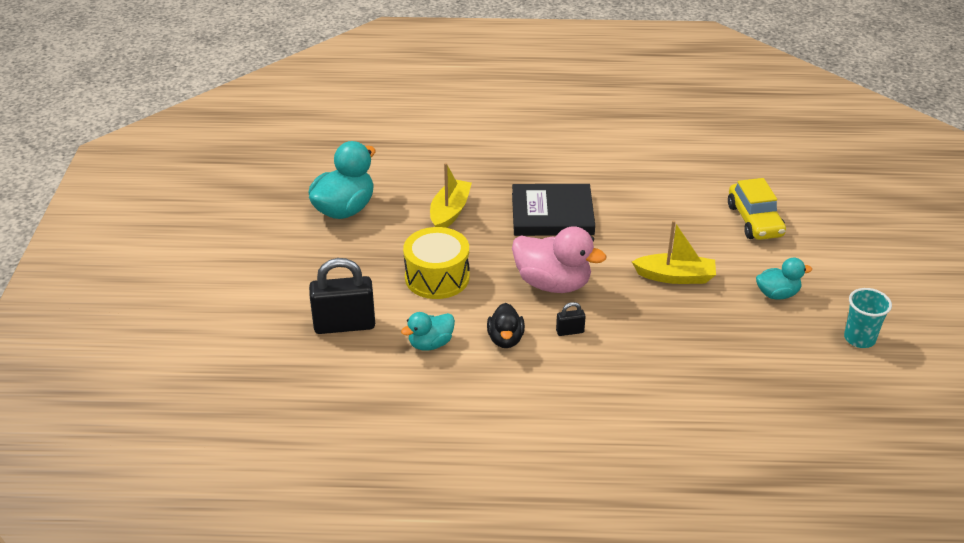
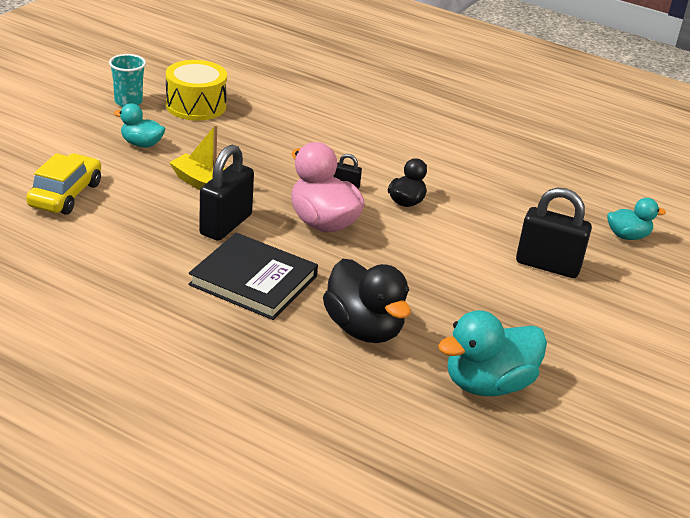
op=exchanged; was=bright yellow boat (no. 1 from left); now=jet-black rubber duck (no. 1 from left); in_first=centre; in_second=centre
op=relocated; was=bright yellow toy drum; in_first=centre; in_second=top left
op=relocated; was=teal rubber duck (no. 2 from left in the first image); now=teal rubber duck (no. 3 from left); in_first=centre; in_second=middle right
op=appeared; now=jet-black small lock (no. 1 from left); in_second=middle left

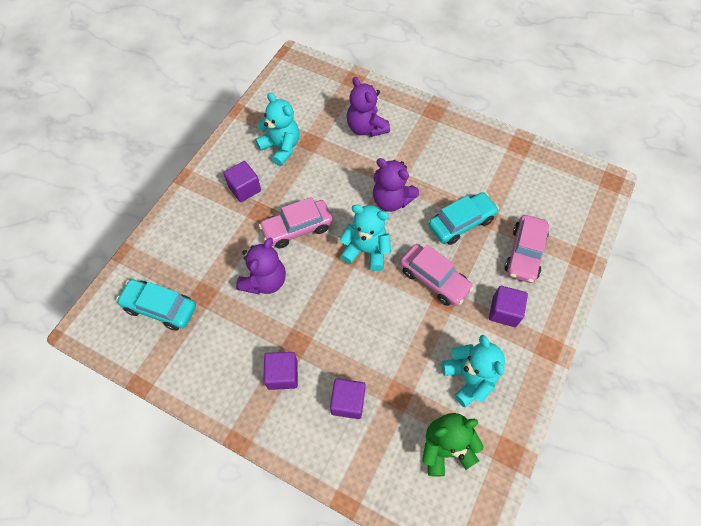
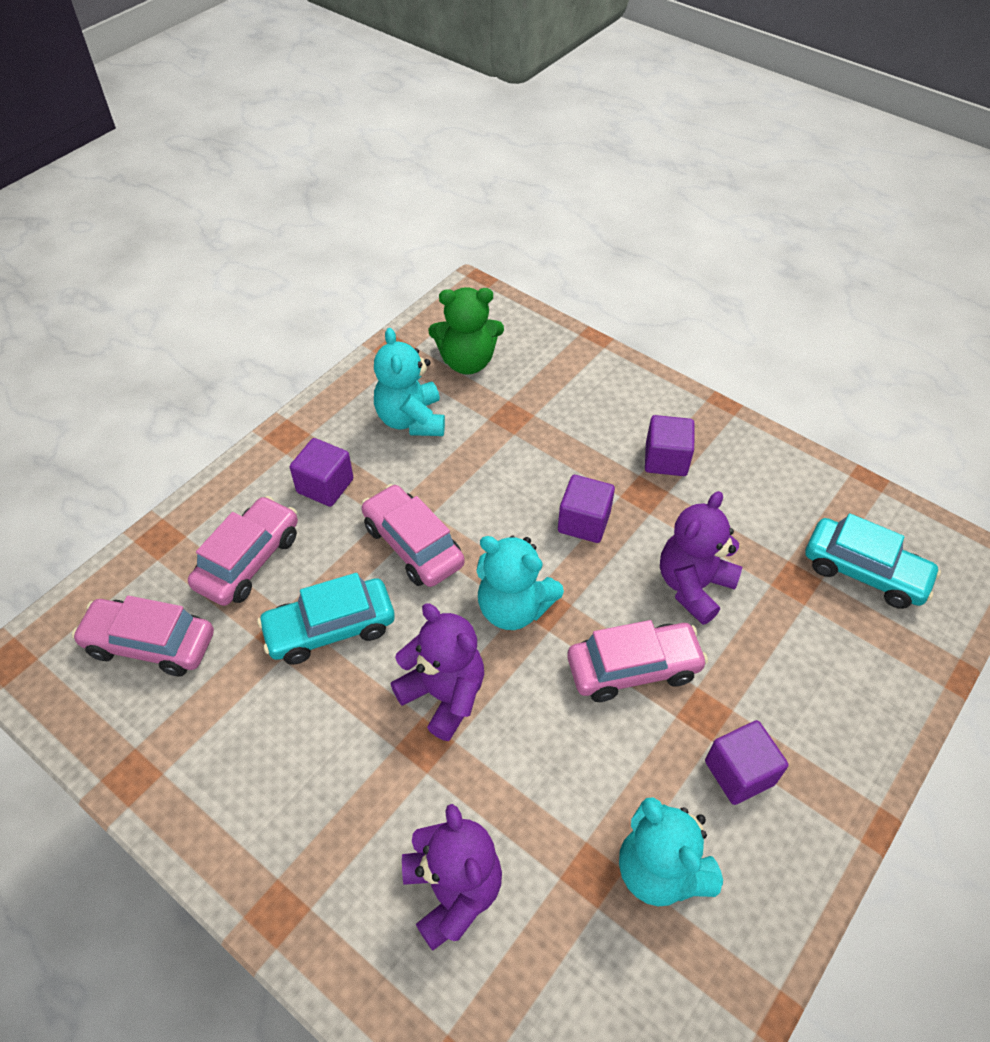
op=relocated; was=violet block (no. 3 from left in the first image); now=violet block (no. 2 from left); in_first=bottom centre; in_second=centre
op=appeared; now=rosy car (no. 1 from left); in_second=middle left

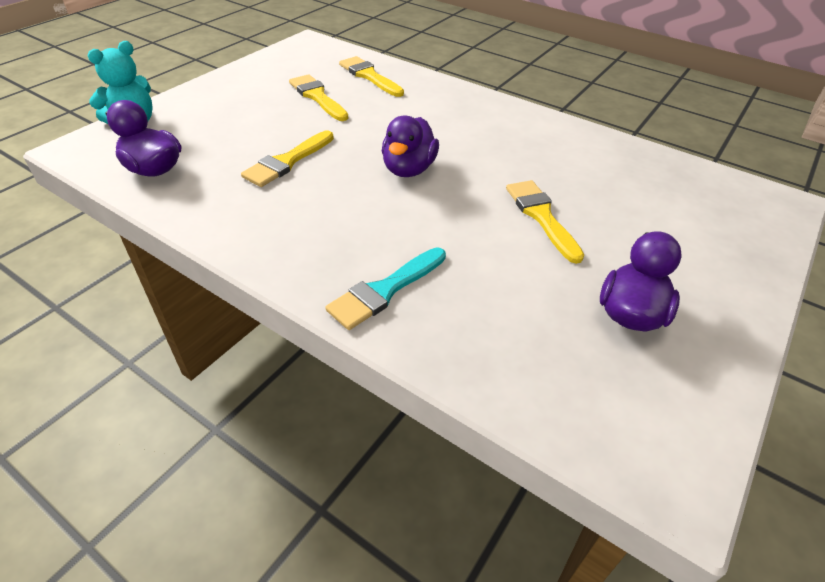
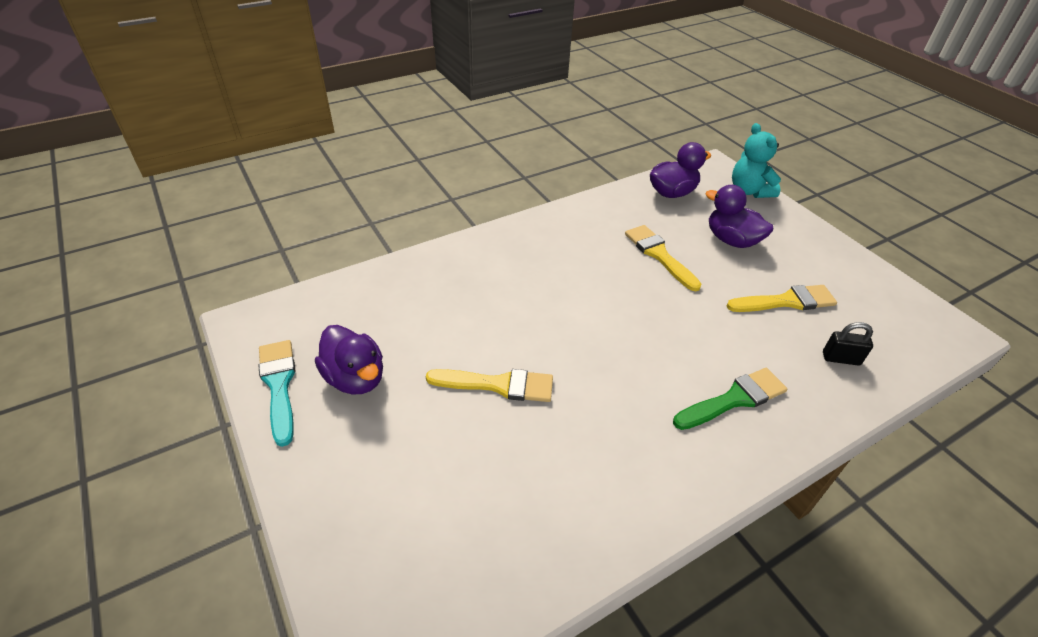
op=exchanged; was=bright yellow brush (no. 3 from left); now=jet-black small lock; in_first=top centre; in_second=middle right
op=relocated; was=violet rubber duck (no. 2 from left in the first image); now=violet rubber duck (no. 3 from left); in_first=top centre; in_second=middle right
op=relocated; was=teal brush; in_first=centre; in_second=middle left
op=appeared; now=emerald brush; in_second=middle right

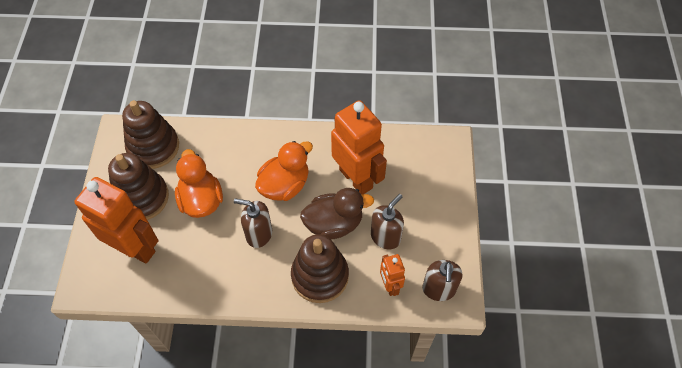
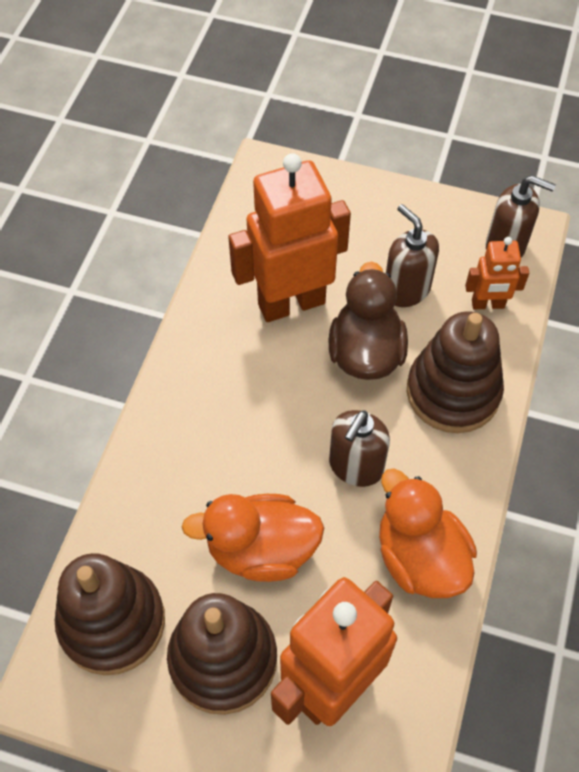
op=relocated; was=orange-coloured rubber duck (no. 2 from left); in_first=centre; in_second=bottom right

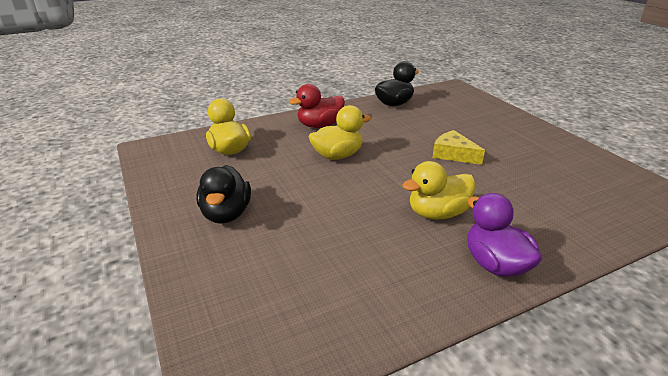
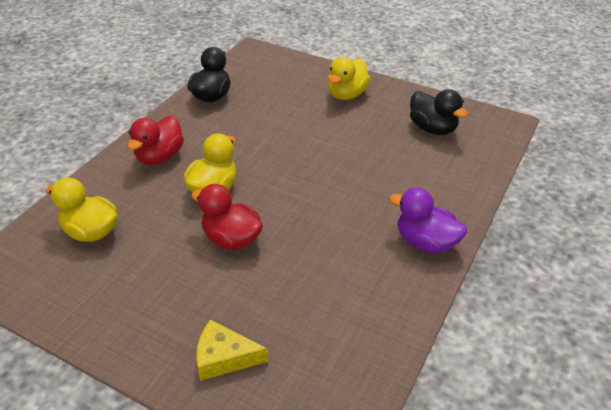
op=relocated; was=bright yellow cheese; in_first=middle right; in_second=bottom centre
op=relocated; was=bright yellow rubber duck (no. 3 from left); in_first=centre; in_second=top centre
op=relocated; was=jet-black rubber duck (no. 1 from left in the first image); now=jet-black rubber duck (no. 2 from left); in_first=centre; in_second=top right
op=appeared; now=red rubber duck (no. 2 from left); in_second=centre

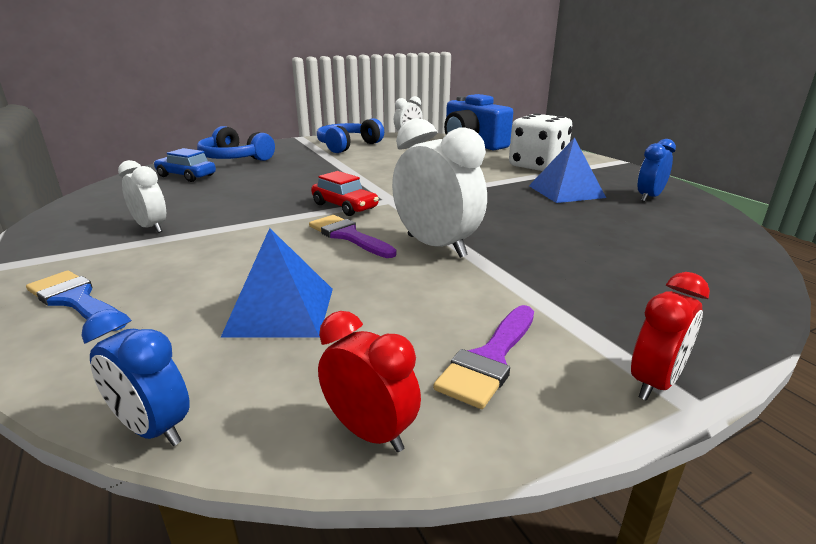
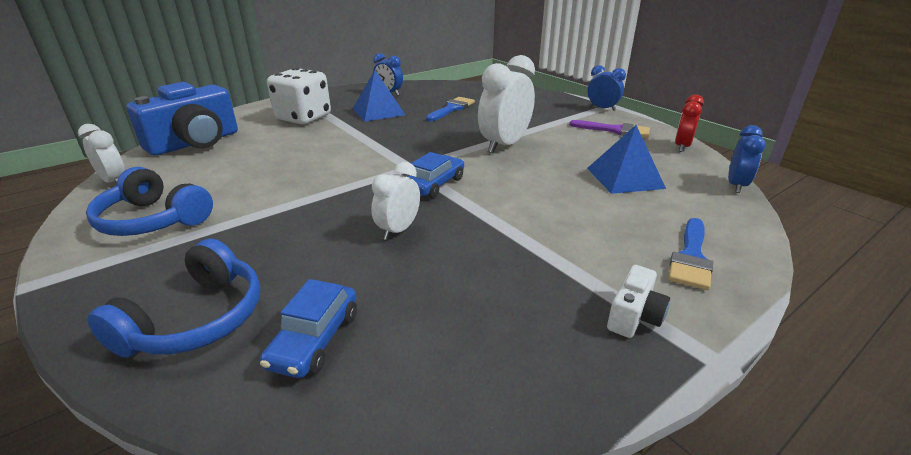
op=relocated; was=white alarm clock (no. 1 from left in the first image); now=white alarm clock (no. 2 from left); in_first=middle left; in_second=centre
op=colour; was=red car; now=cobalt car (no. 2 from left); in_first=centre; in_second=centre
op=missing; was=violet brush (no. 1 from left); in_first=centre
op=colour; was=red alarm clock (no. 2 from left); now=cobalt alarm clock (no. 2 from left); in_first=middle right; in_second=top centre
op=appeared; now=cobalt brush (no. 1 from left); in_second=top centre
op=appeared; now=white photo camera; in_second=middle right

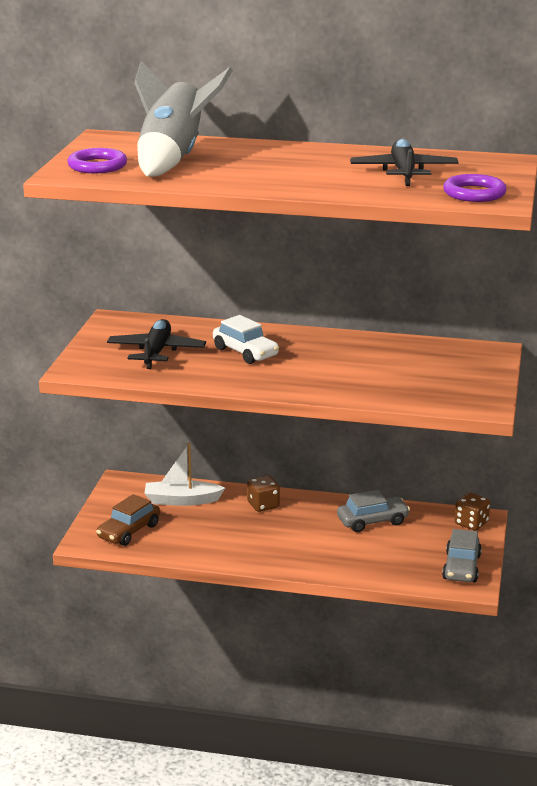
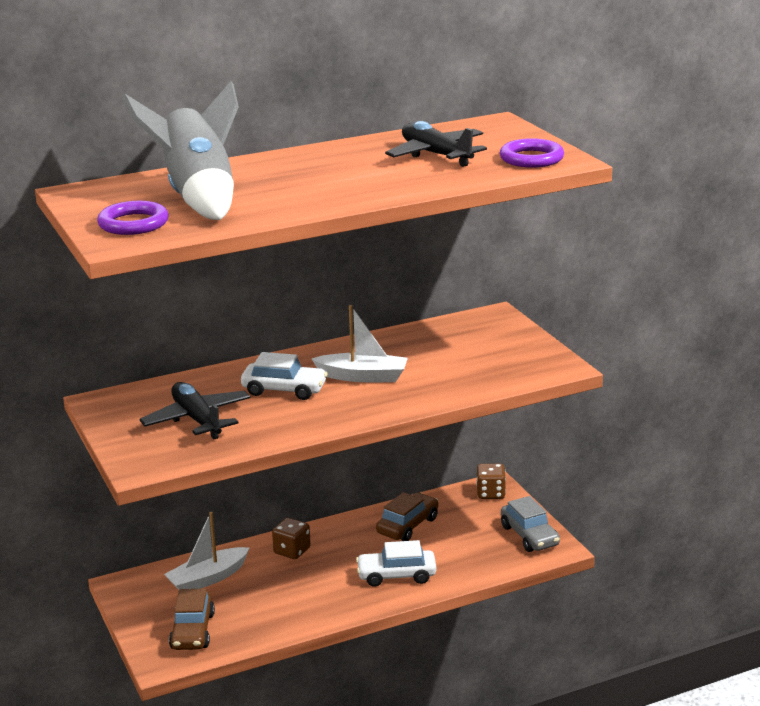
op=colour; was=gray car (no. 1 from left); now=russet car (no. 2 from left); in_first=middle right; in_second=bottom centre
op=appeared; now=white boat (no. 2 from left); in_second=centre
op=appeared; now=white car (no. 2 from left); in_second=bottom centre

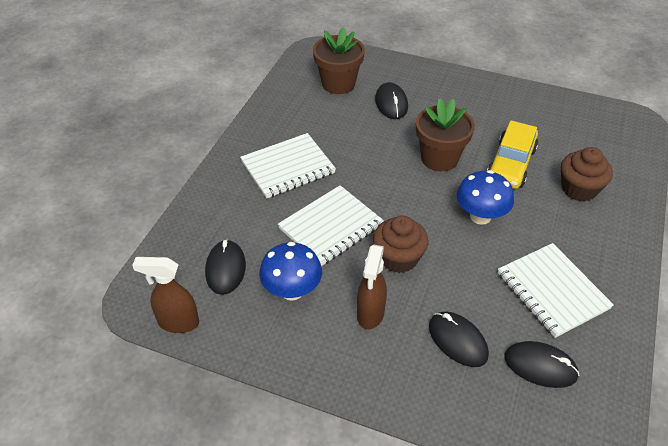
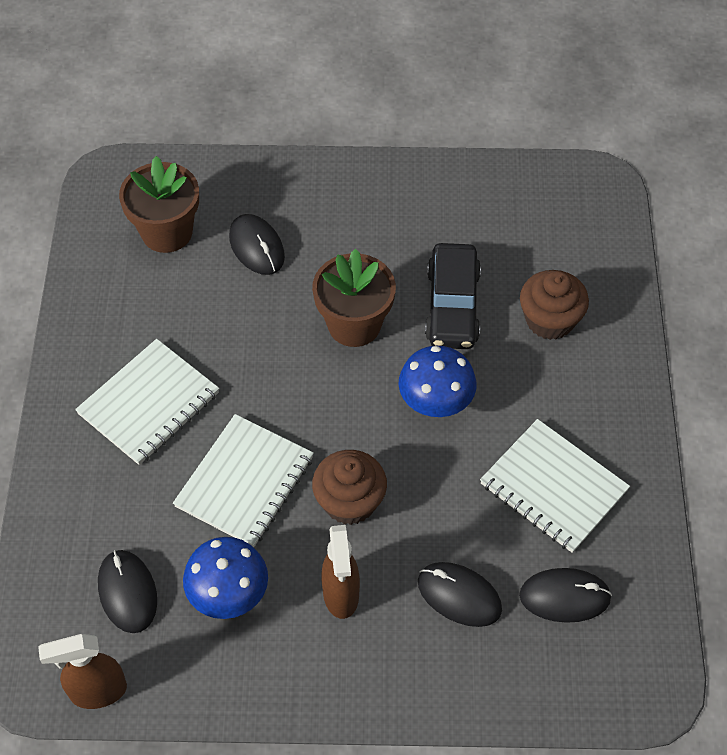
op=colour; was=bright yellow car; now=jet-black car; in_first=middle right; in_second=centre

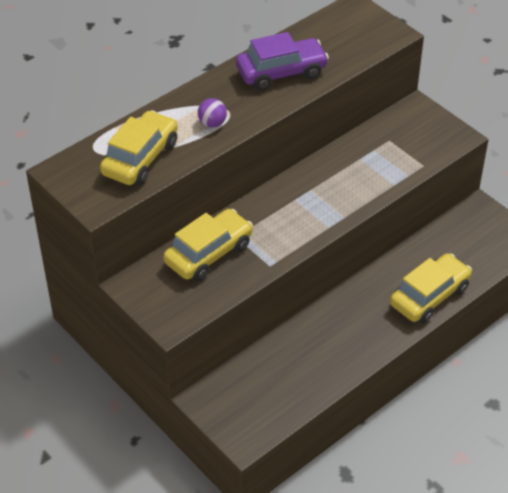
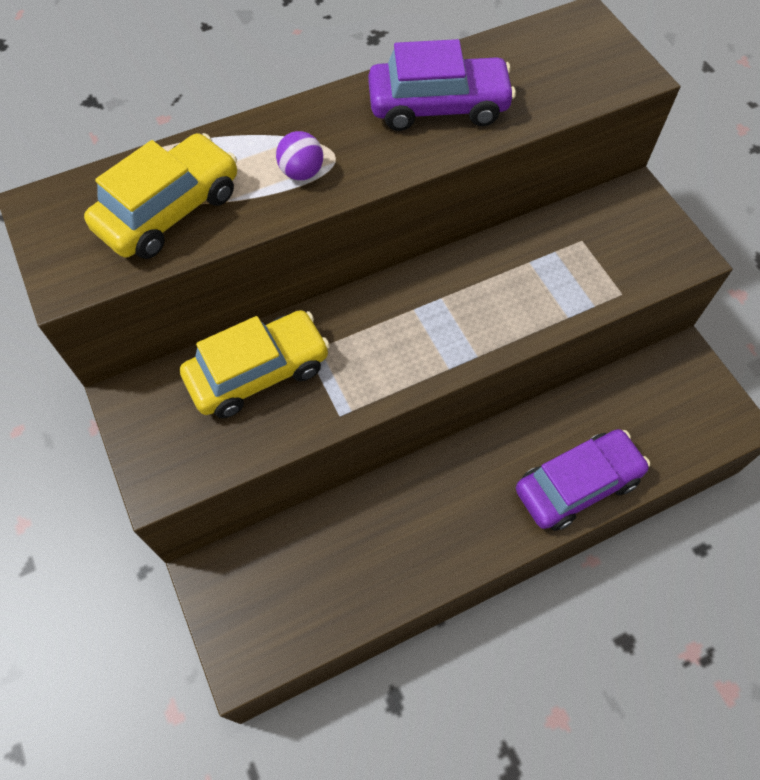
op=colour; was=bright yellow car (no. 3 from left); now=violet car (no. 2 from left); in_first=middle right; in_second=middle right

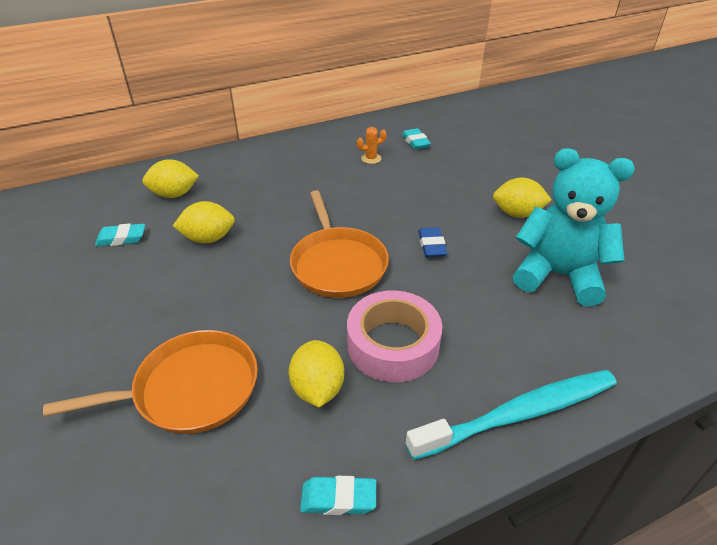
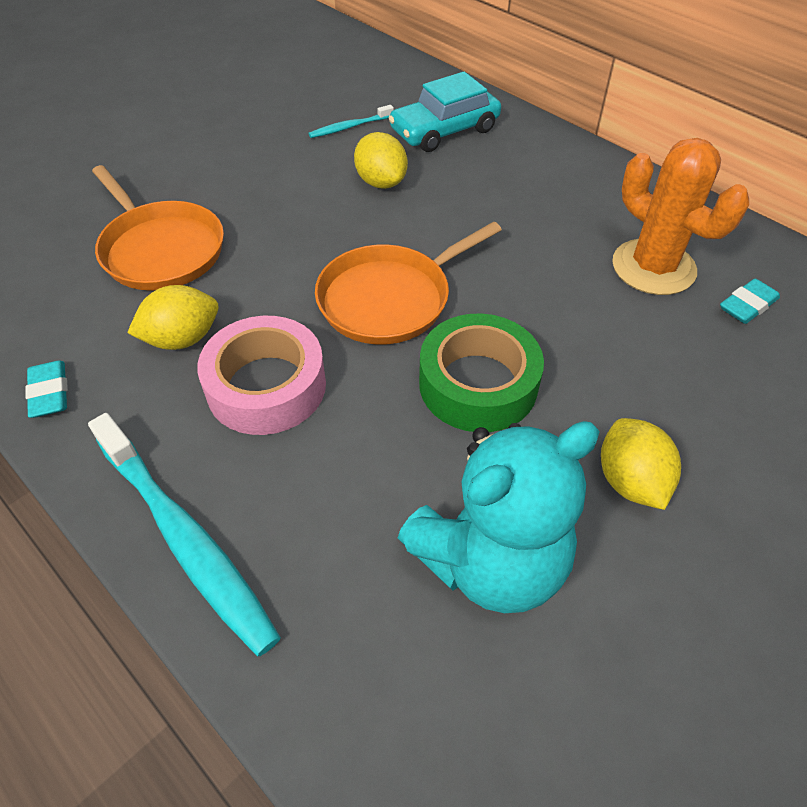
op=size; was=orange-coloured saguaro cactus; in_first=top centre; in_second=top right; ratio=2.45
op=spun; was=teal teddy bear; in_first=middle right; in_second=centre; clockwise=60
op=exchanged; was=bright yellow toy lemon (no. 1 from left); now=teal car; in_first=top left; in_second=top centre
op=exchanged; was=teal gum eraser (no. 1 from left); now=teal toothbrush (no. 2 from left); in_first=middle left; in_second=top centre
op=exchanged; was=cobalt gum eraser; now=emerald sticky tape; in_first=centre; in_second=centre

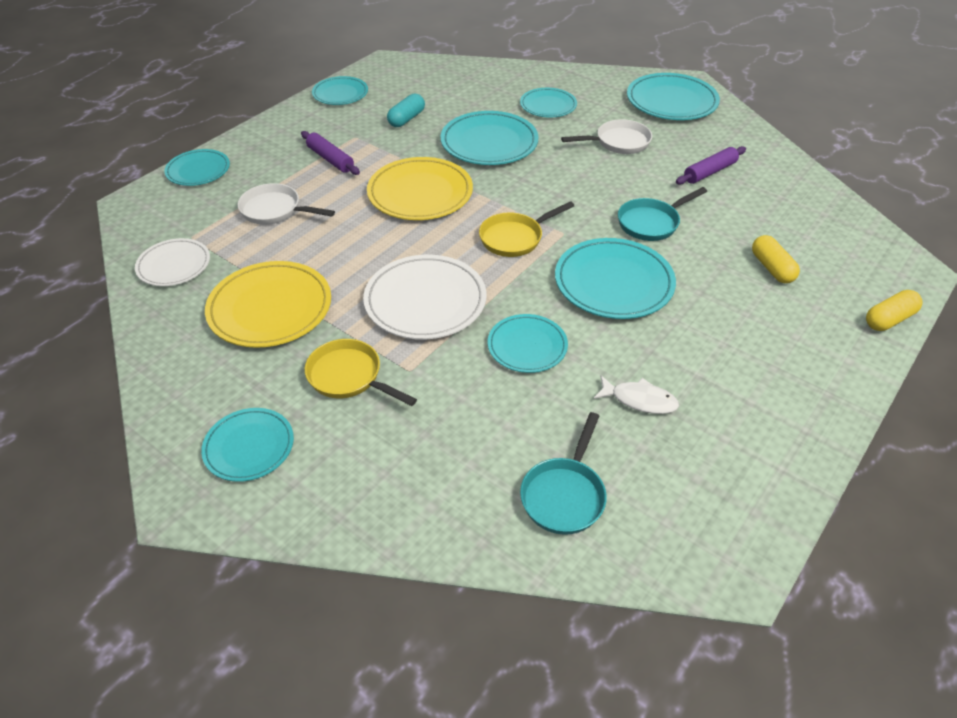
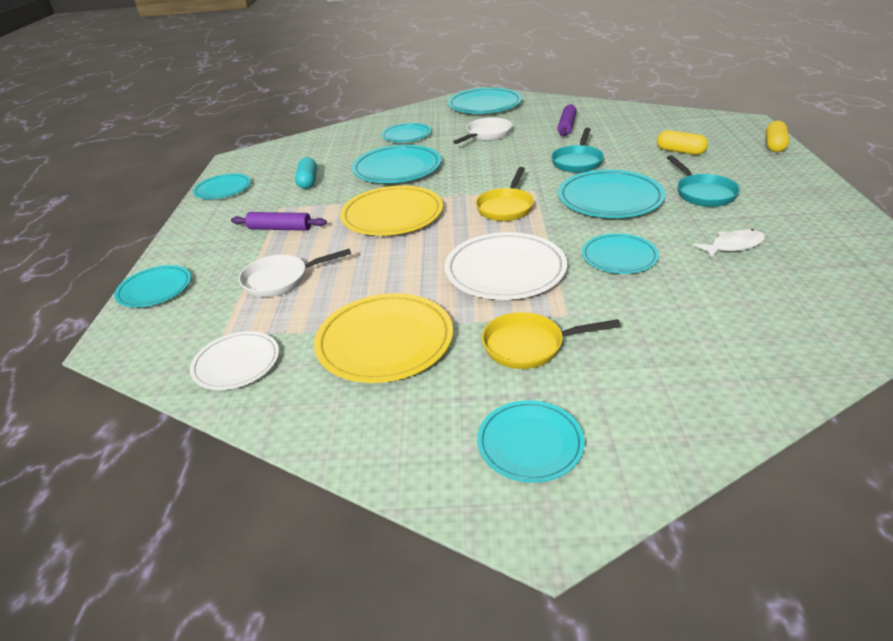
op=relocated; was=teal skillet (no. 1 from left in the first image); now=teal skillet (no. 2 from left); in_first=centre; in_second=top right

